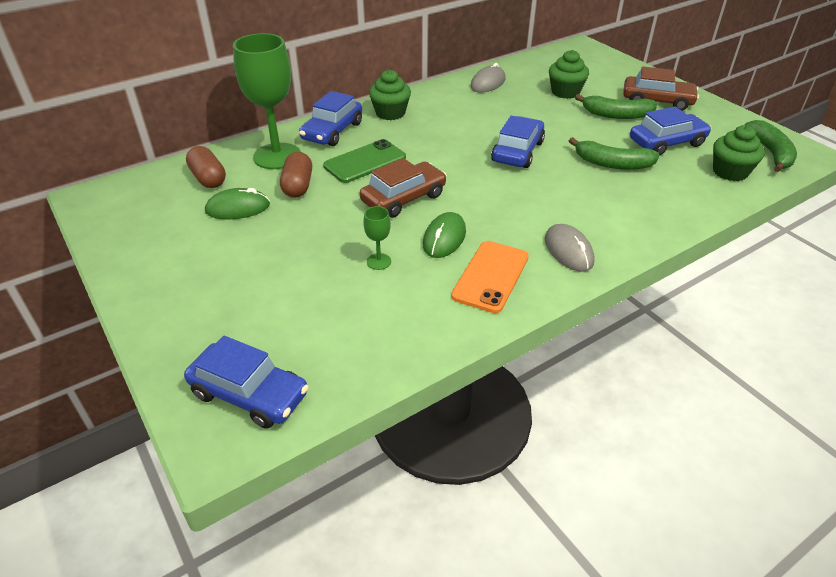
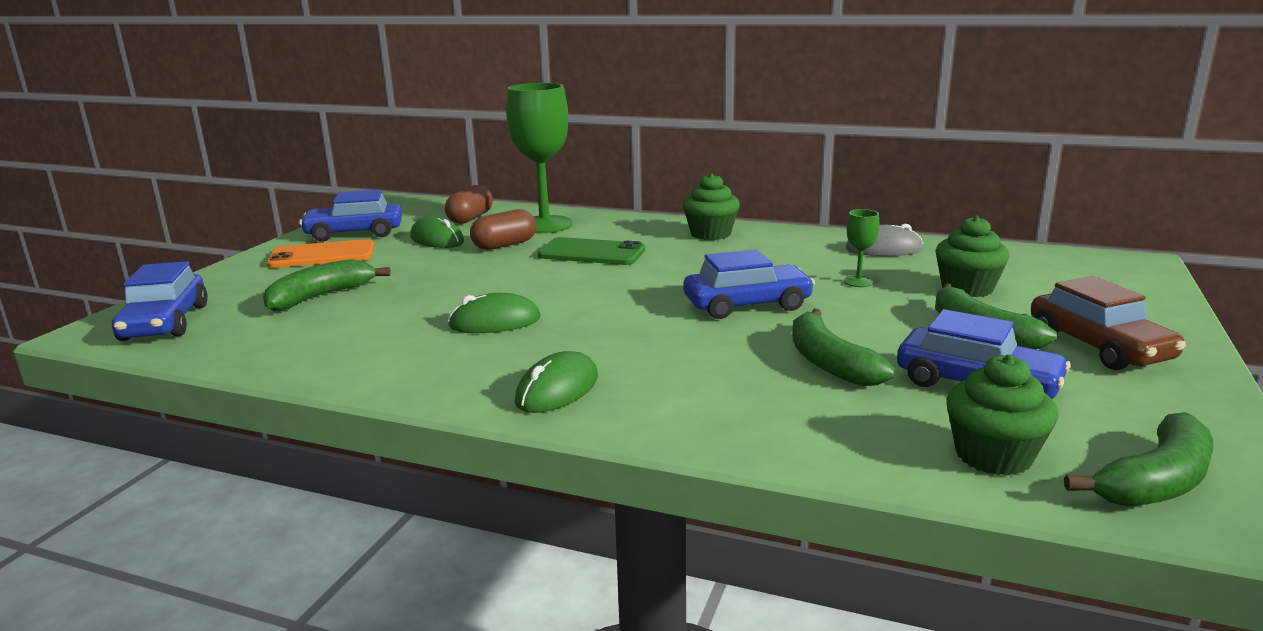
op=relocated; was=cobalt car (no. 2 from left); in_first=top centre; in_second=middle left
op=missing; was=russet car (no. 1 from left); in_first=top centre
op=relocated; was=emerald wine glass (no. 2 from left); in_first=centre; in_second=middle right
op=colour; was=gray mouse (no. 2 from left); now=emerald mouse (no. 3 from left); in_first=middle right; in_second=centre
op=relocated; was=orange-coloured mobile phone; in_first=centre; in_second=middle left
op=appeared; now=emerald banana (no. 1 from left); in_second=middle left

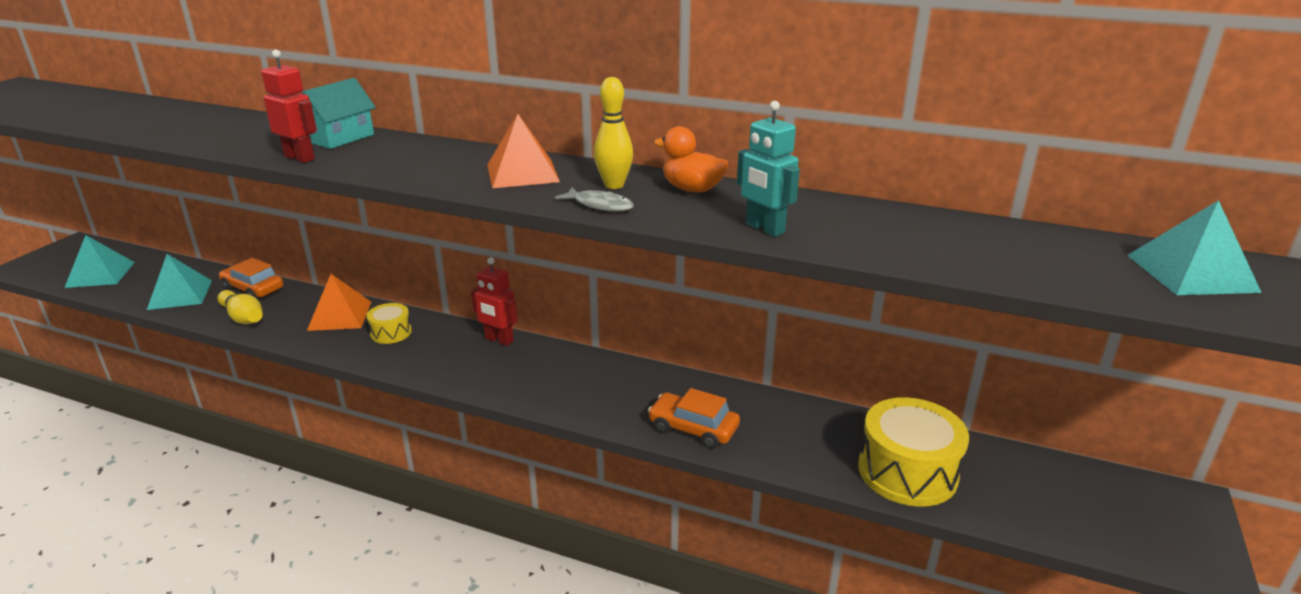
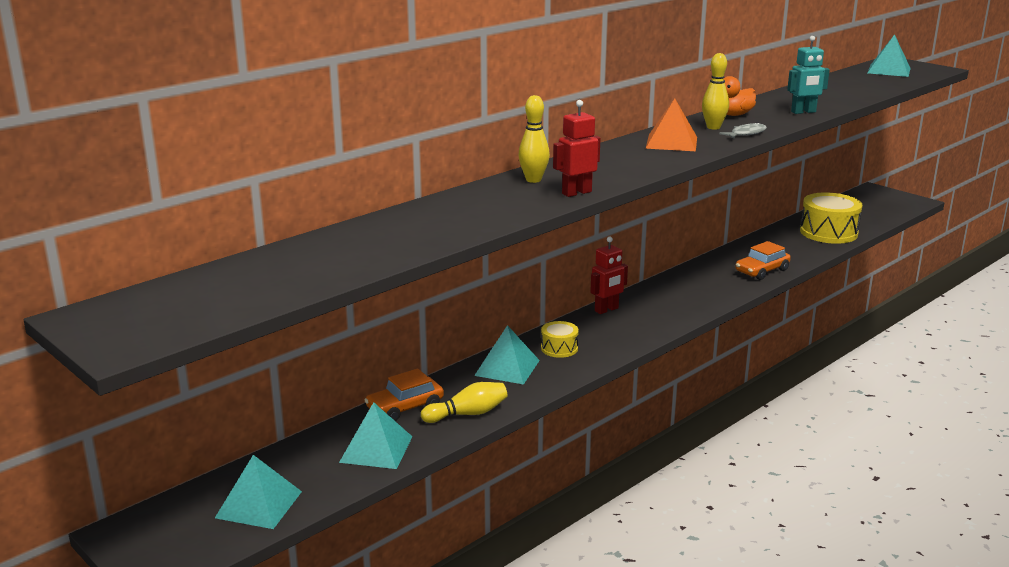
op=exchanged; was=teal toy house; now=bright yellow skittle (no. 2 from left); in_first=top left; in_second=top centre
op=colour; was=orange-coloured pyramid (no. 1 from left); now=teal pyramid (no. 3 from left); in_first=middle left; in_second=centre

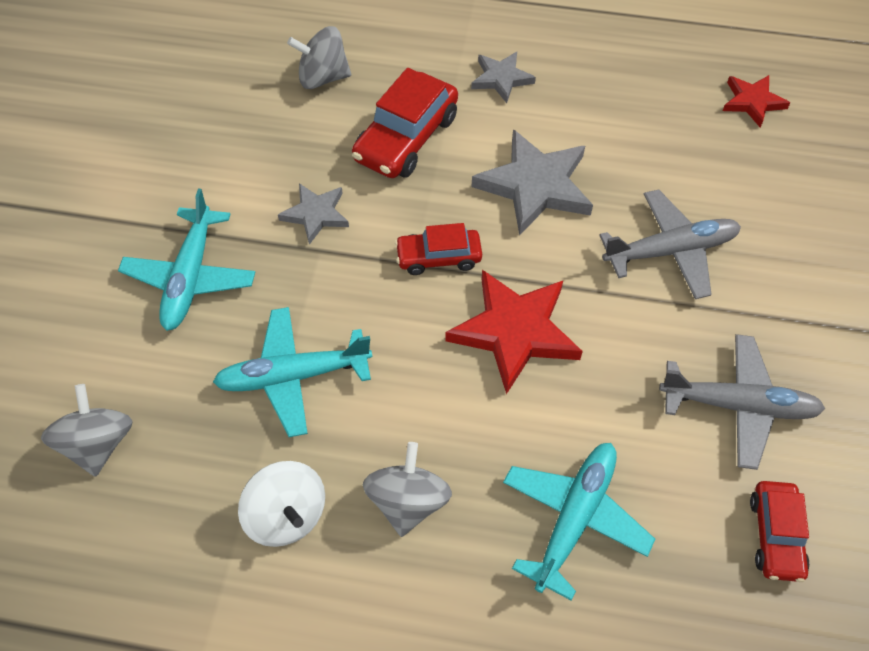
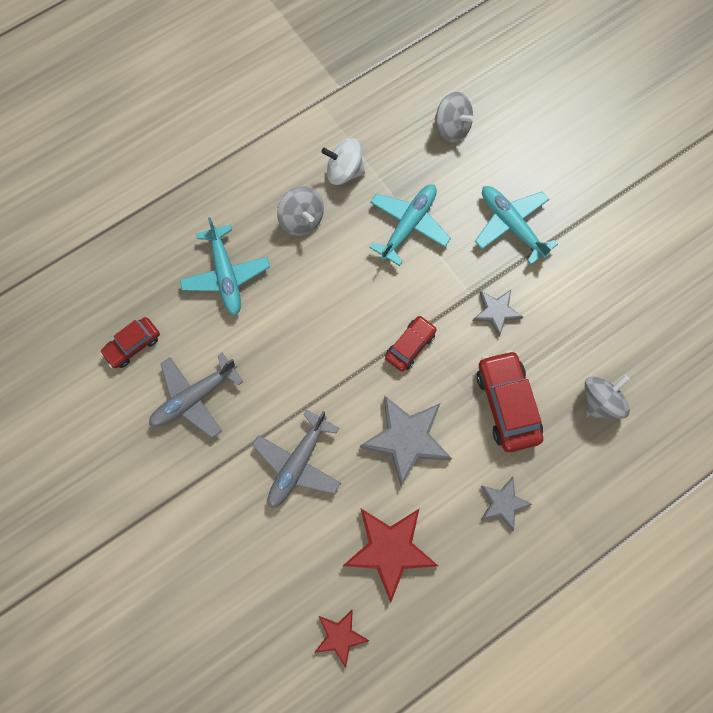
op=relocated; was=red star (no. 1 from left in the first image); now=red star (no. 2 from left); in_first=centre; in_second=bottom centre
op=spun; was=red car (no. 3 from left in the first image); in_first=bottom right; in_second=middle left; clockwise=-90

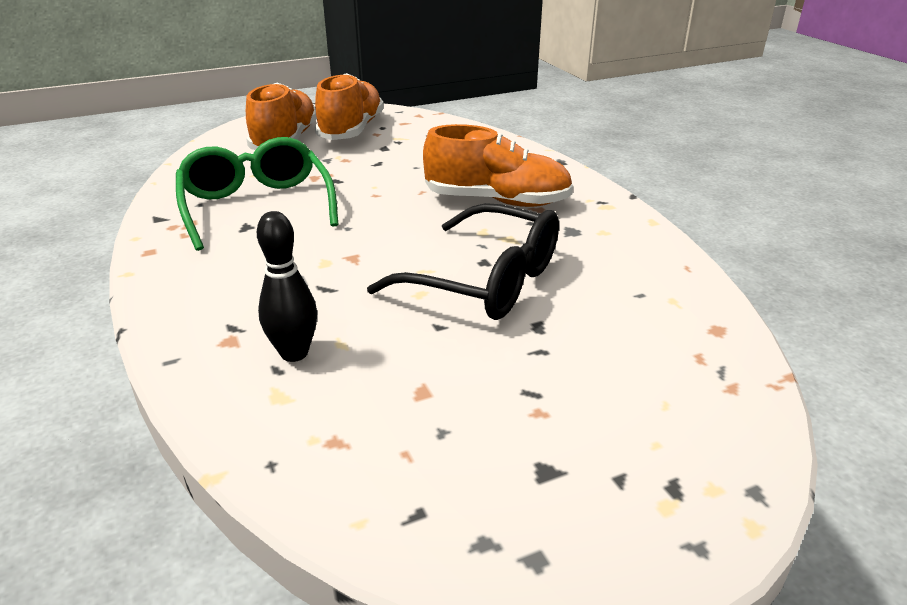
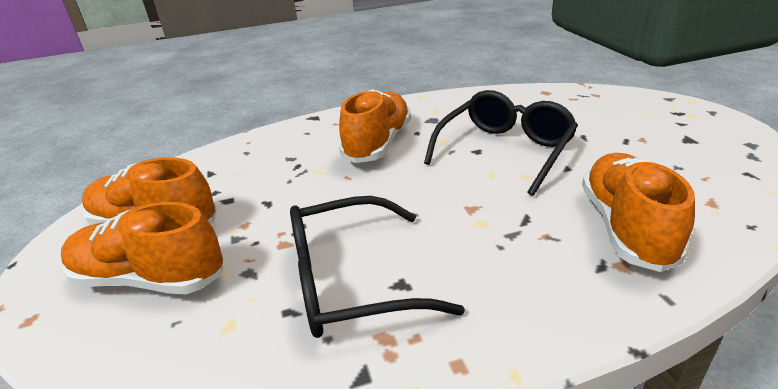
op=colour; was=emerald eyeglasses; now=jet-black eyeglasses (no. 1 from left); in_first=top left; in_second=bottom centre
op=exchanged; was=jet-black skittle; now=orange-coloured sneaker (no. 4 from left); in_first=middle left; in_second=middle right

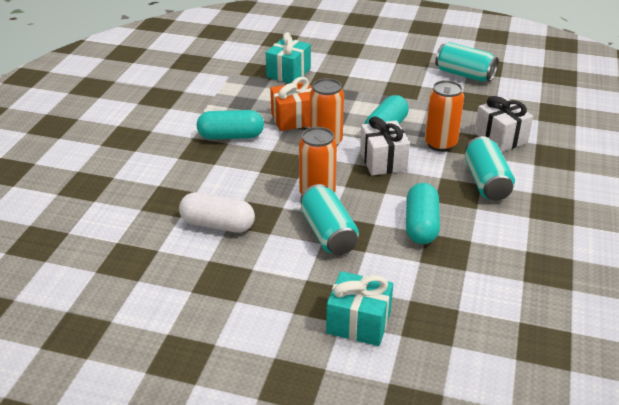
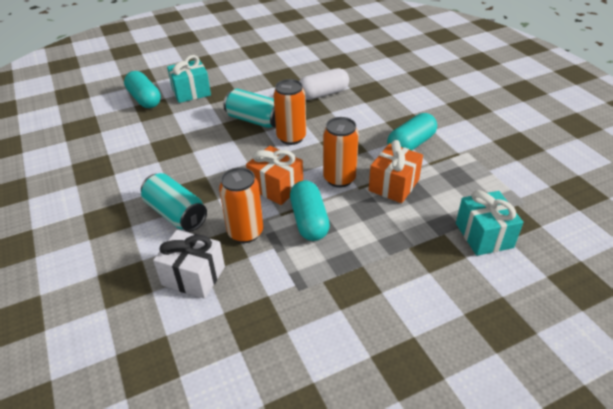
op=missing; was=teal tin (no. 2 from left); in_first=top right
op=colour; was=white gift (no. 1 from left); now=orange-coloured gift (no. 1 from left); in_first=centre; in_second=centre
op=relocated; was=teal pill shape (no. 3 from left in the first image); now=teal pill shape (no. 1 from left); in_first=middle right; in_second=top left

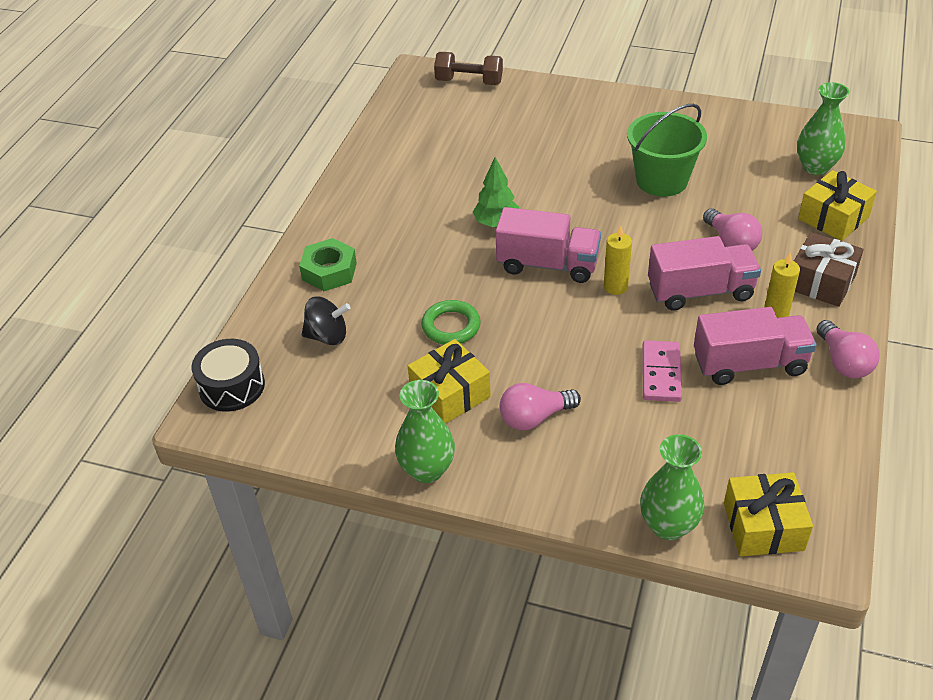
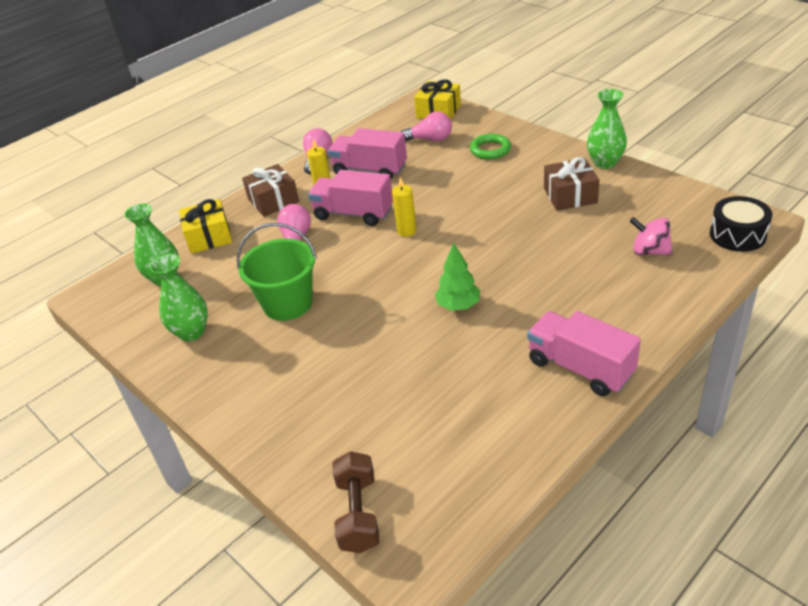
op=spun; was=russet hand weight; in_first=top centre; in_second=bottom centre; clockwise=45
op=relocated; was=rosy truck (no. 1 from left in the first image); now=rosy truck (no. 3 from left); in_first=centre; in_second=middle right
op=missing; was=emerald hex nut; in_first=centre
op=colour; was=jet-black whirligig; now=rosy whirligig; in_first=centre; in_second=middle right
op=relocated; was=emerald torus; in_first=centre; in_second=top centre
op=colour; was=bright yellow gift (no. 1 from left); now=russet gift (no. 2 from left); in_first=centre; in_second=top right
op=missing; was=rosy domino piece; in_first=middle right
op=relocated; was=rosy lightbulb (no. 1 from left in the first image); now=rosy lightbulb (no. 3 from left); in_first=centre; in_second=top centre
op=relocated; was=emerald flower vase (no. 2 from left); in_first=bottom right; in_second=middle left

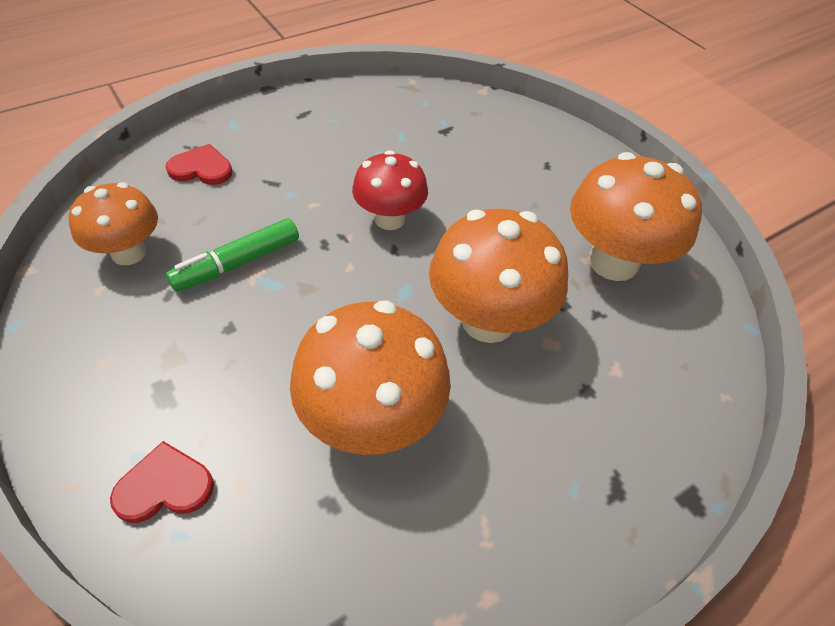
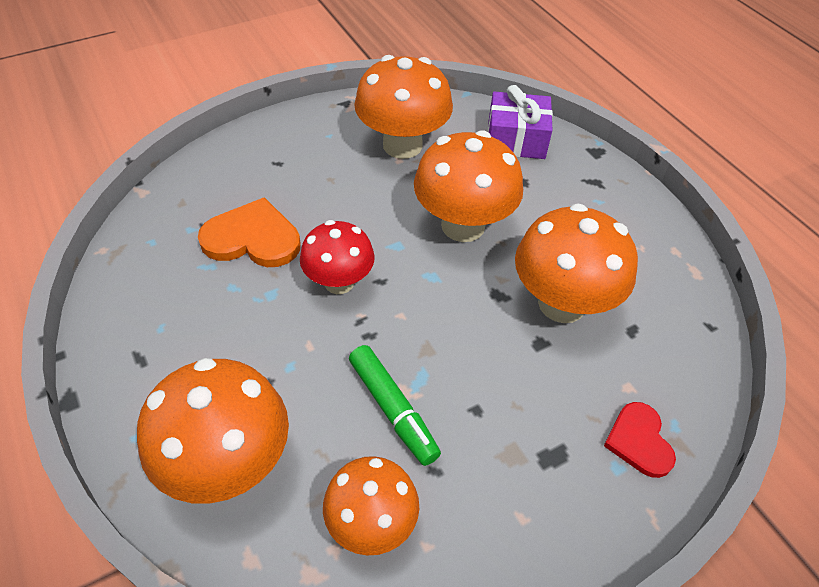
op=exchanged; was=red love heart (no. 2 from left); now=orange-coloured toadstool (no. 1 from left); in_first=top left; in_second=bottom left
op=appeared; now=violet gift; in_second=top centre
op=appeared; now=orange-coloured love heart; in_second=middle left

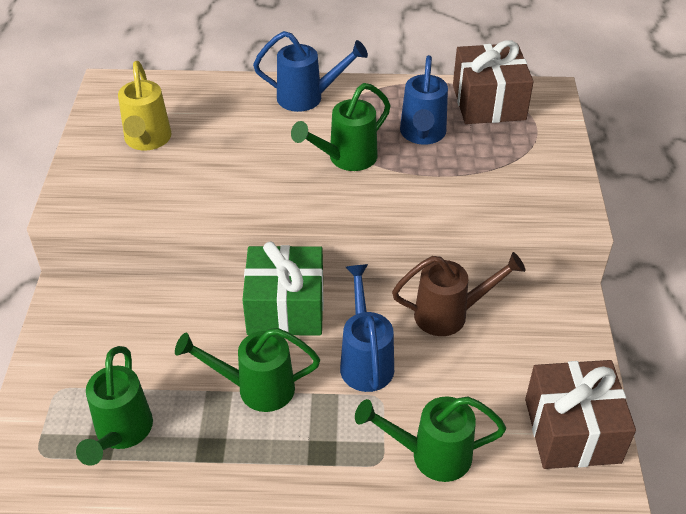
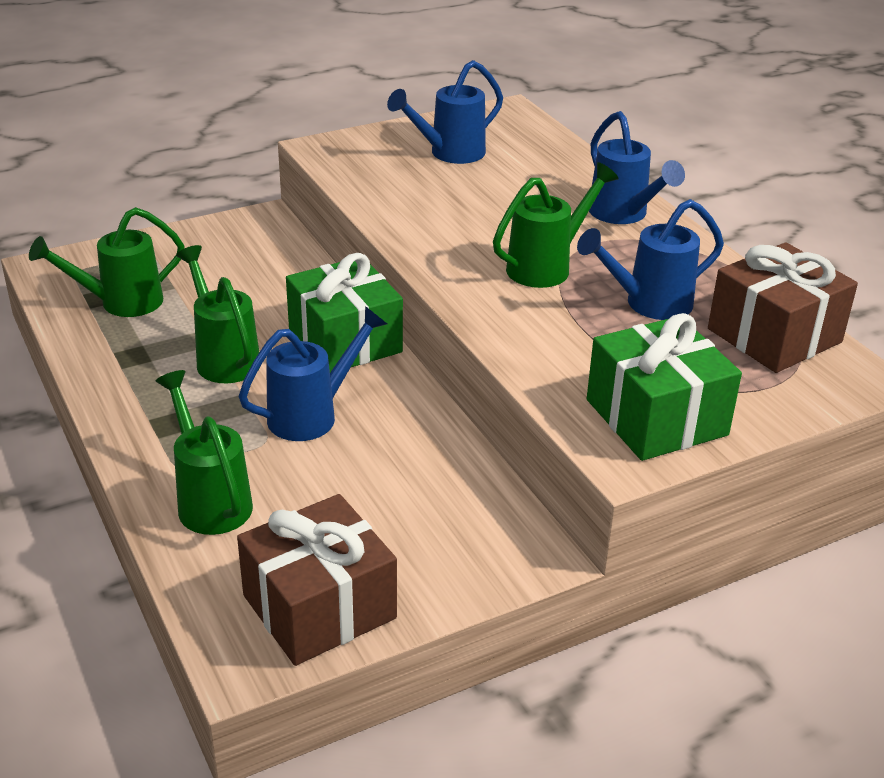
op=colour; was=bright yellow watering can; now=cobalt watering can (no. 2 from left); in_first=top left; in_second=top centre
op=spun; was=emerald watering can (no. 3 from left in the first image); in_first=top centre; in_second=top centre; clockwise=120
op=missing; was=russet watering can; in_first=middle right
op=appeared; now=emerald gift (no. 2 from left); in_second=middle right

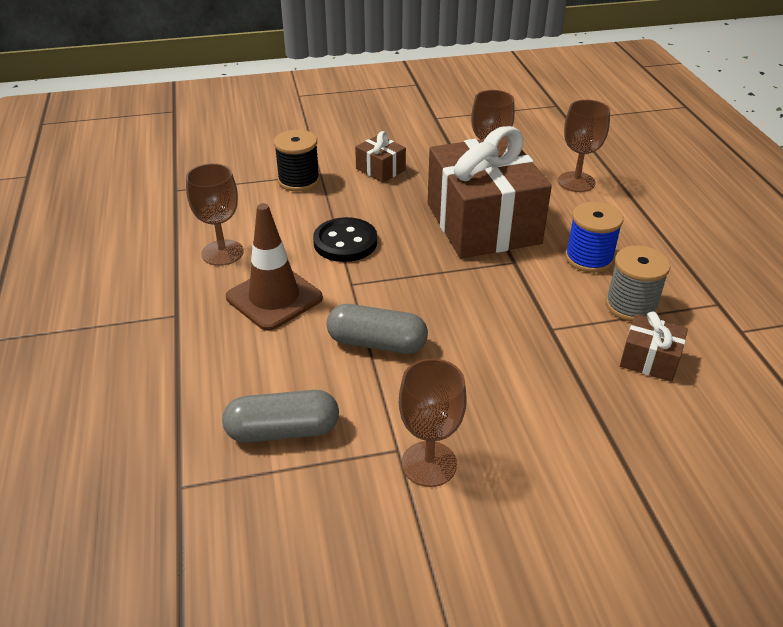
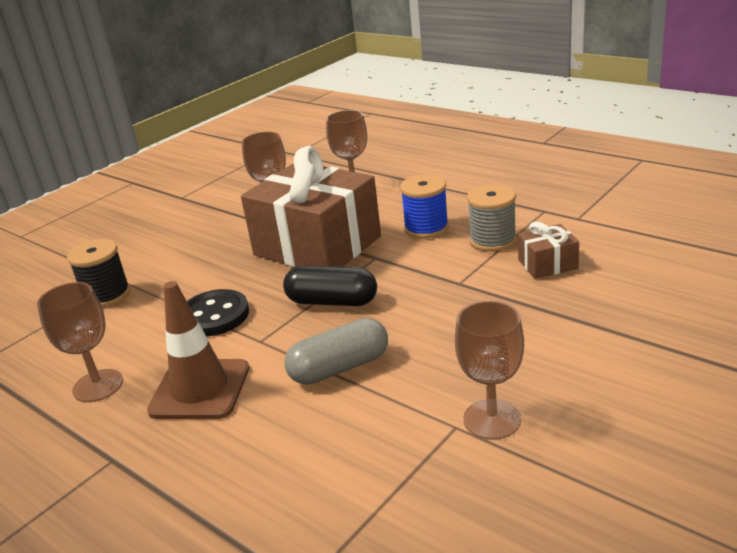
op=missing; was=russet gift (no. 1 from left); in_first=top centre
op=missing; was=gray pill shape (no. 1 from left); in_first=centre
op=appeared; now=jet-black pill shape; in_second=centre

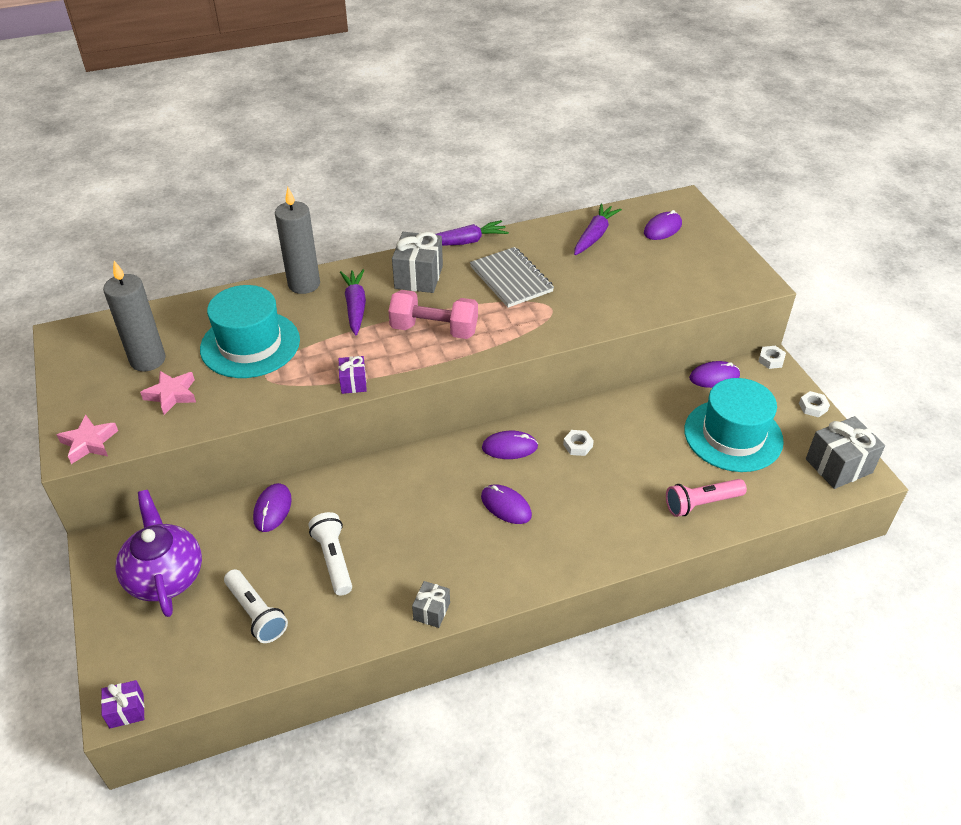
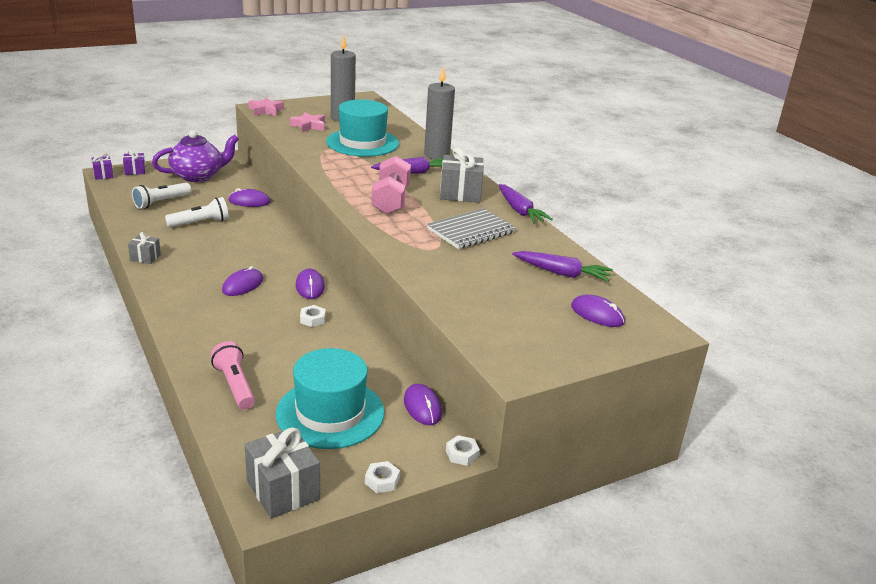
op=relocated; was=violet gift (no. 2 from left); in_first=centre; in_second=top left

